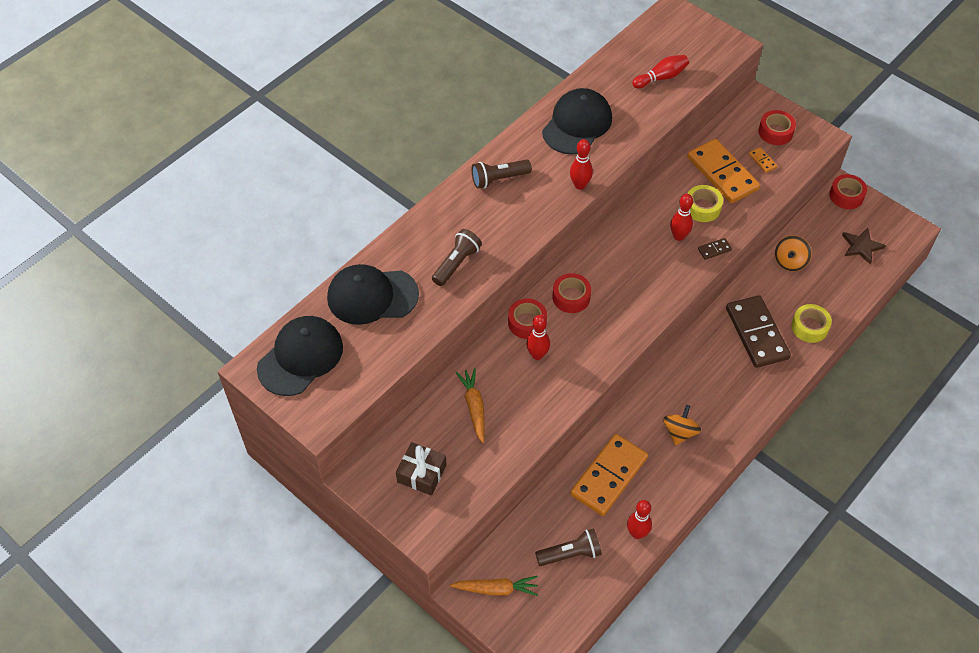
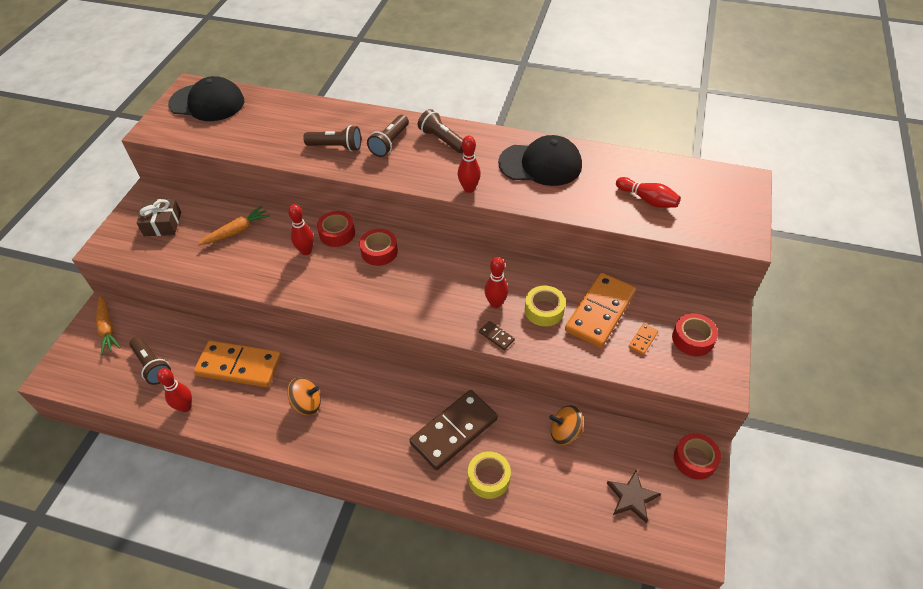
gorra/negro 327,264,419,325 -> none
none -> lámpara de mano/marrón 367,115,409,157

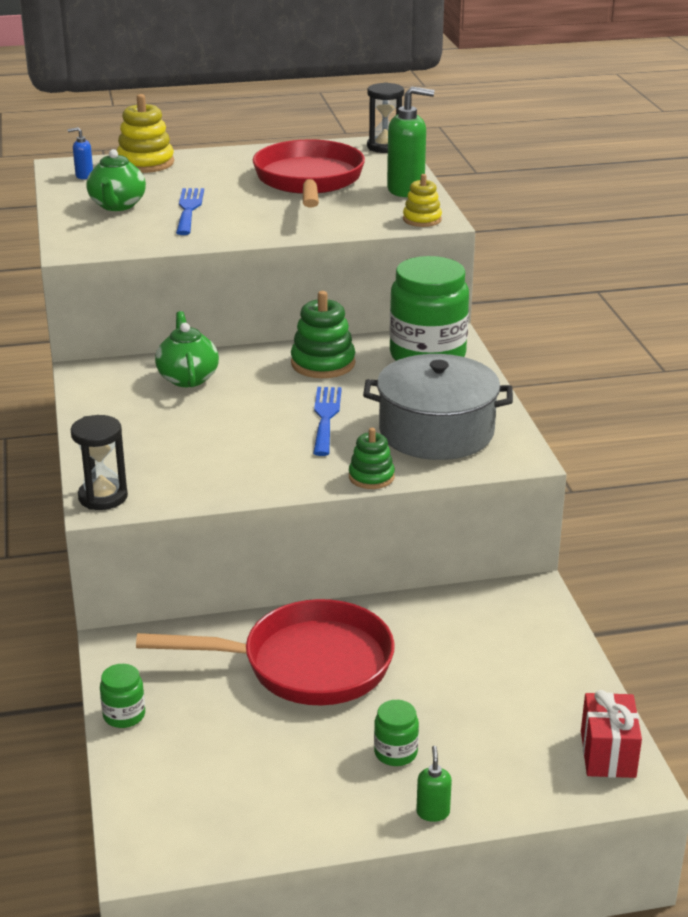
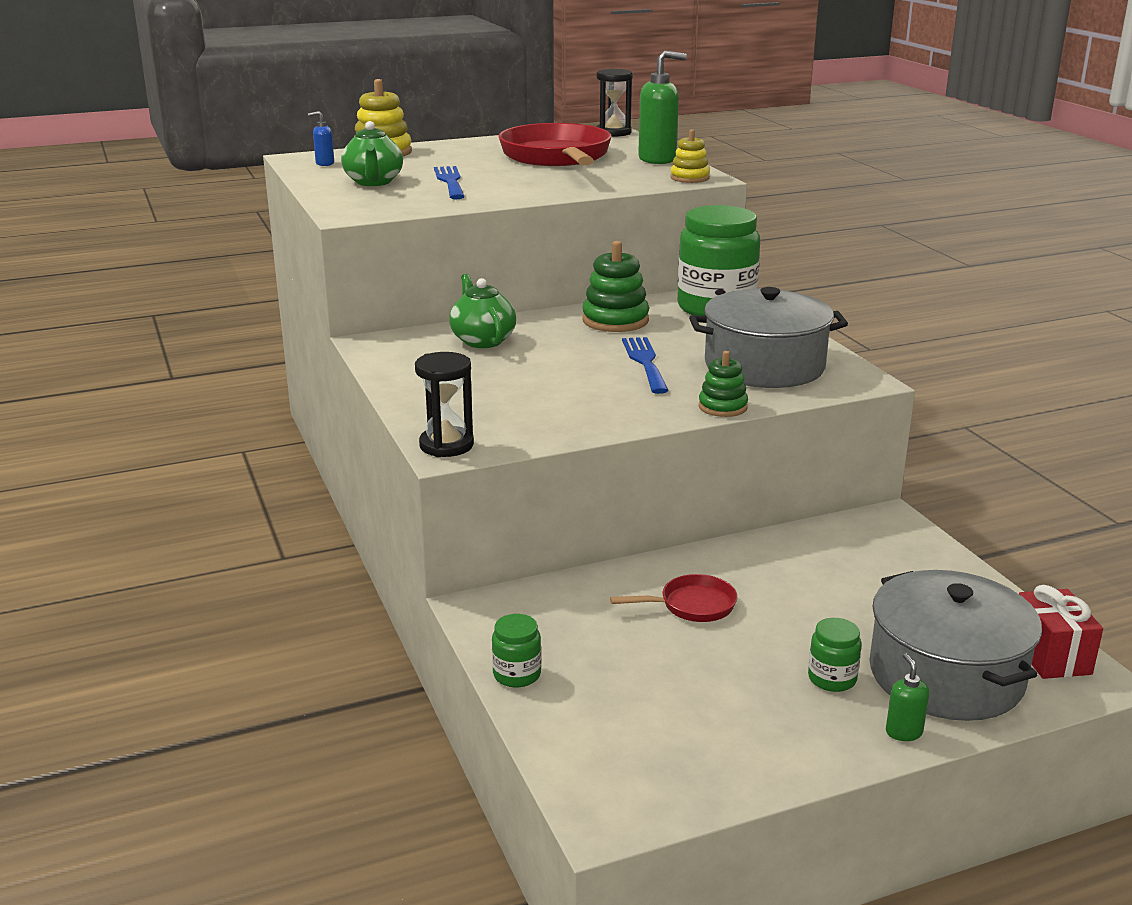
sartén/rojo 136,599,395,705 -> sartén/rojo 610,574,737,622, x0.46
none -> olla/gris 869,570,1042,721

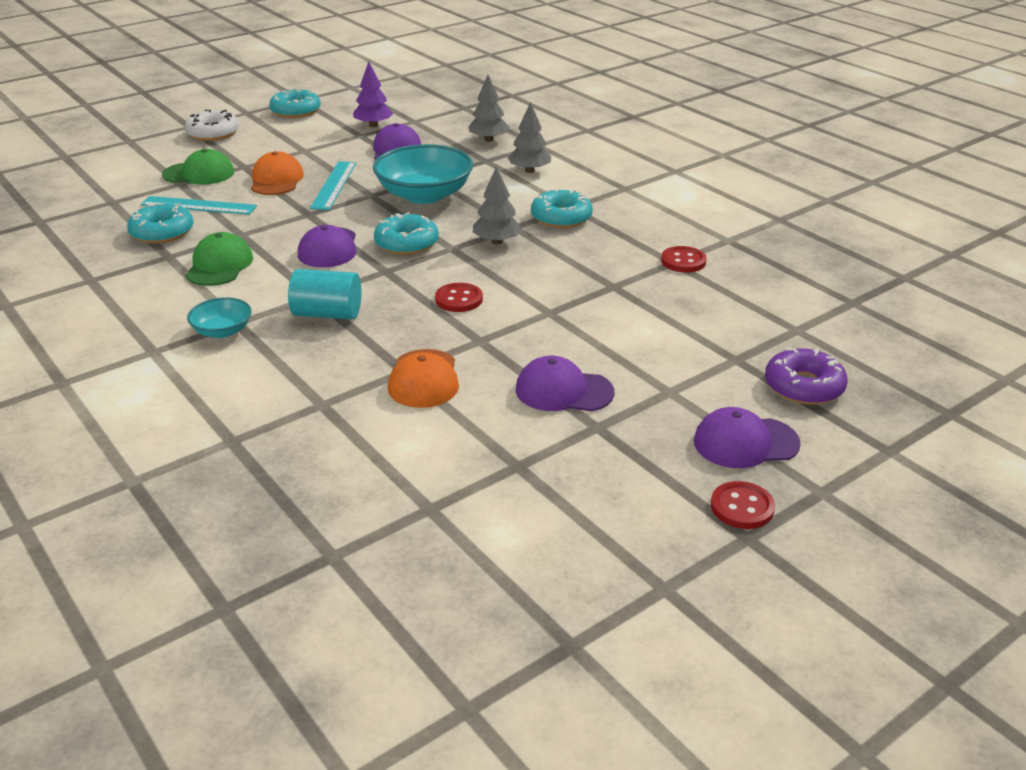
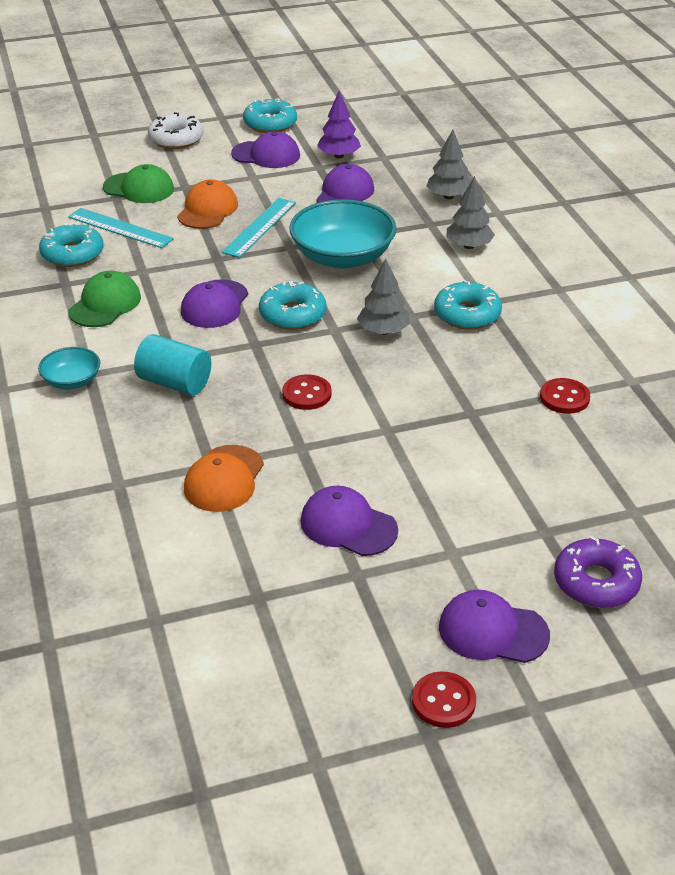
none -> gorra/morado 231,131,300,168

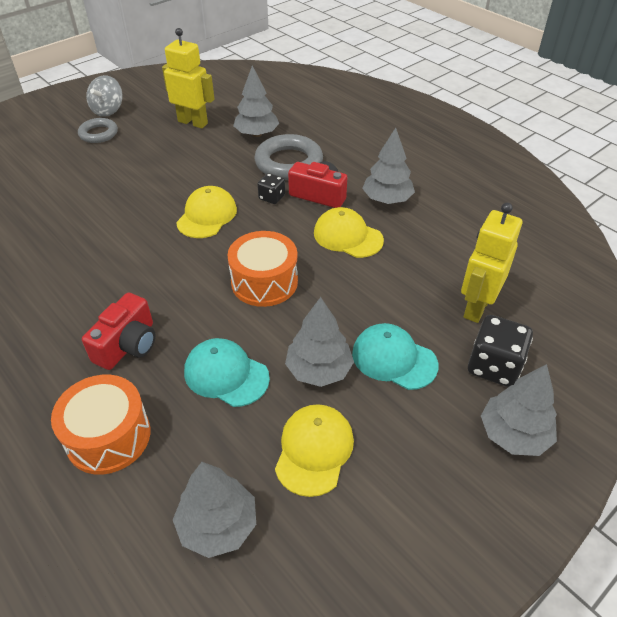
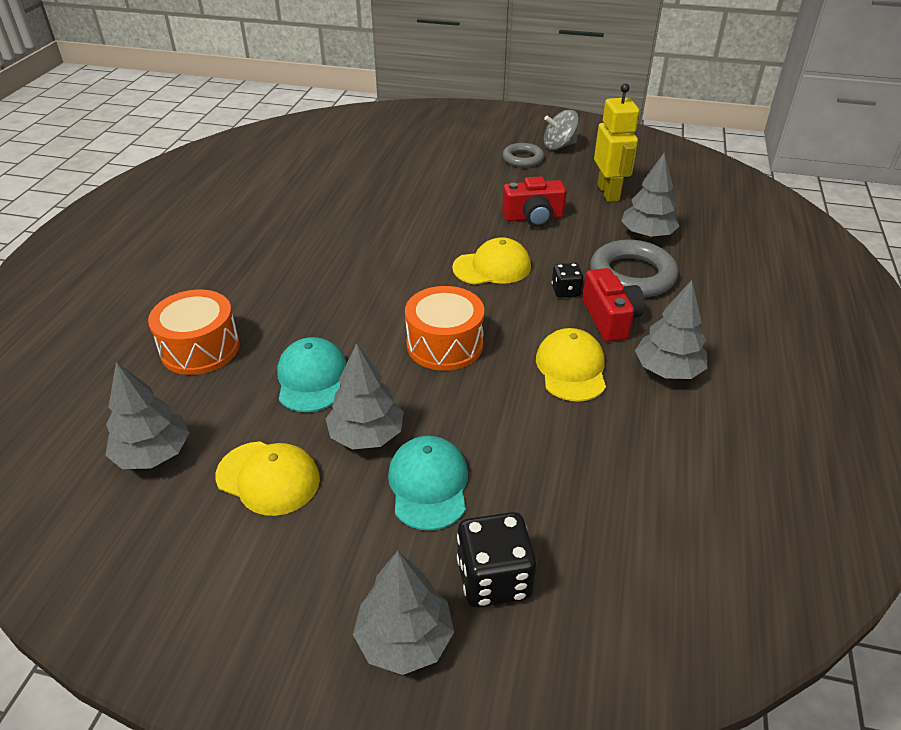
robot/amarillo 461,203,522,323 -> none
cámara/rojo 82,292,155,370 -> cámara/rojo 502,176,567,227, moved
gorra/amarillo 275,404,354,497 -> gorra/amarillo 215,441,320,516, 45 degrees clockwise

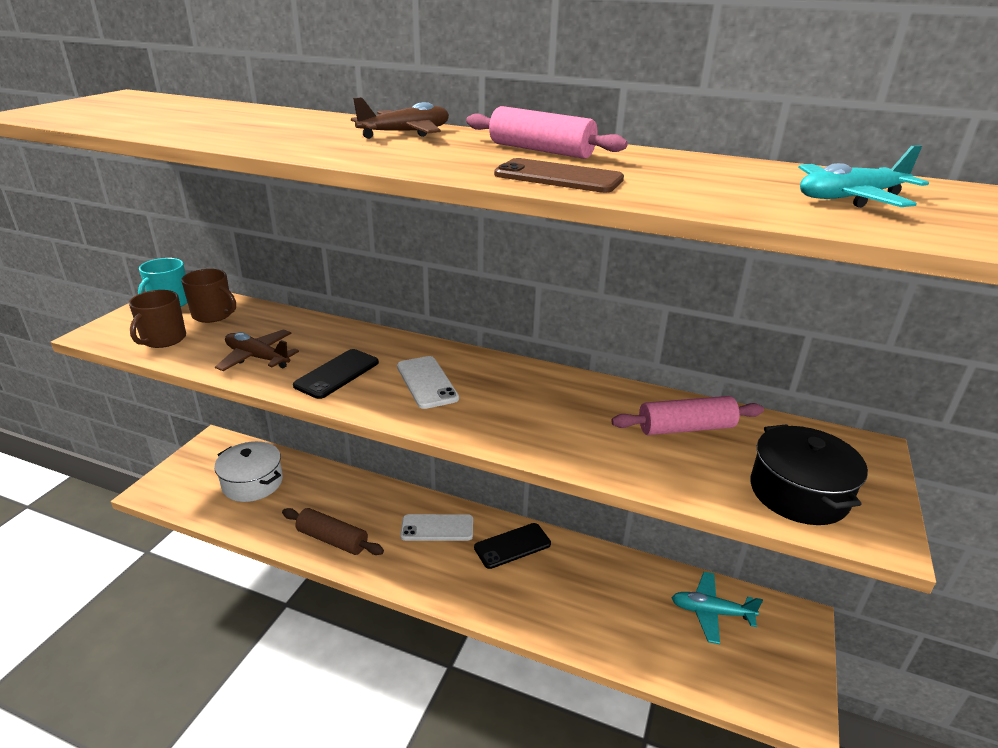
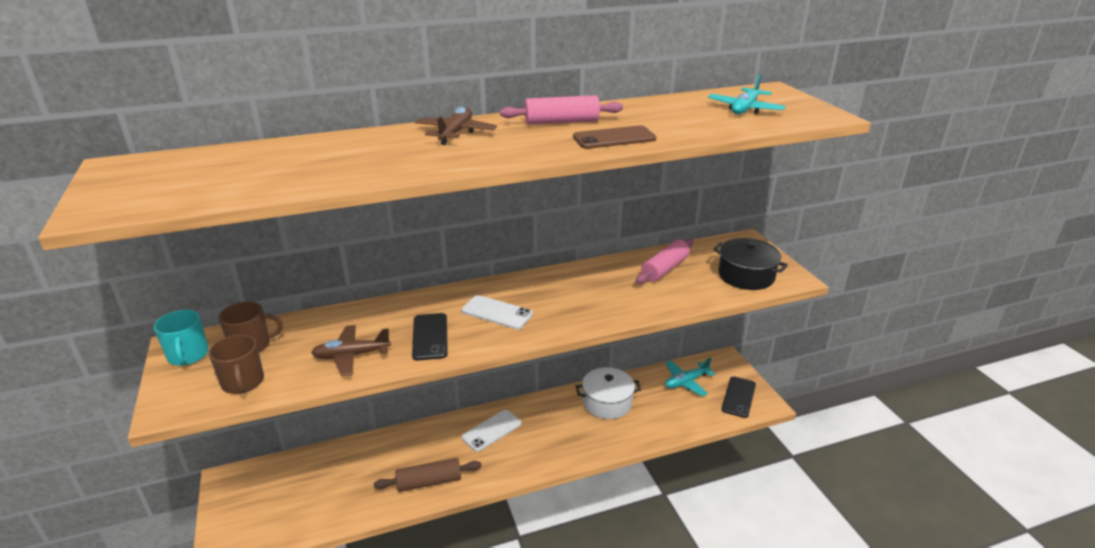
olla/blanco 214,441,283,502 -> olla/blanco 576,367,641,419, moved
móvil/negro 474,523,551,569 -> móvil/negro 721,376,756,418, moved

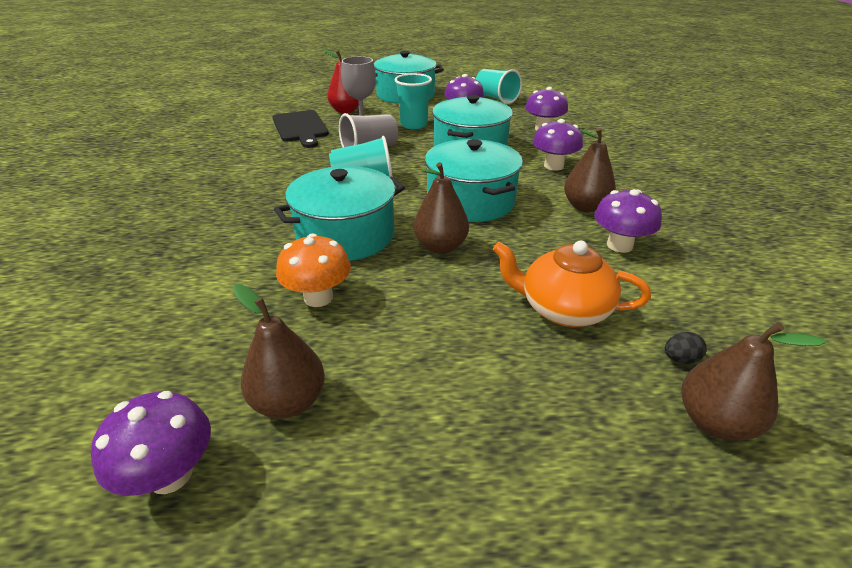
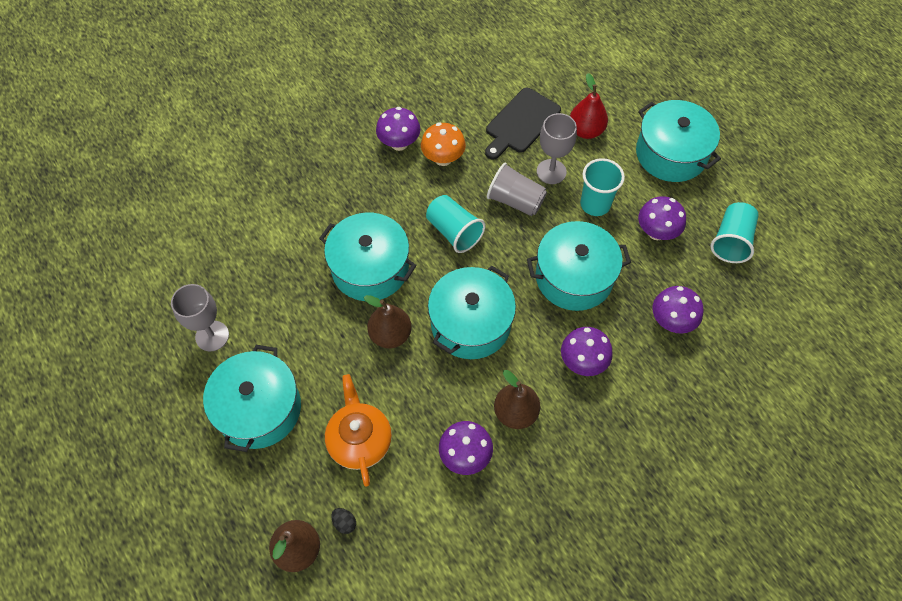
seta/naranja 276,233,351,307 -> seta/naranja 421,123,466,166, moved
pera/marrón 233,284,325,419 -> copa/gris 171,284,229,351
seta/morado 91,391,211,496 -> seta/morado 376,107,420,151, moved
none -> olla/turquesa 203,345,301,452

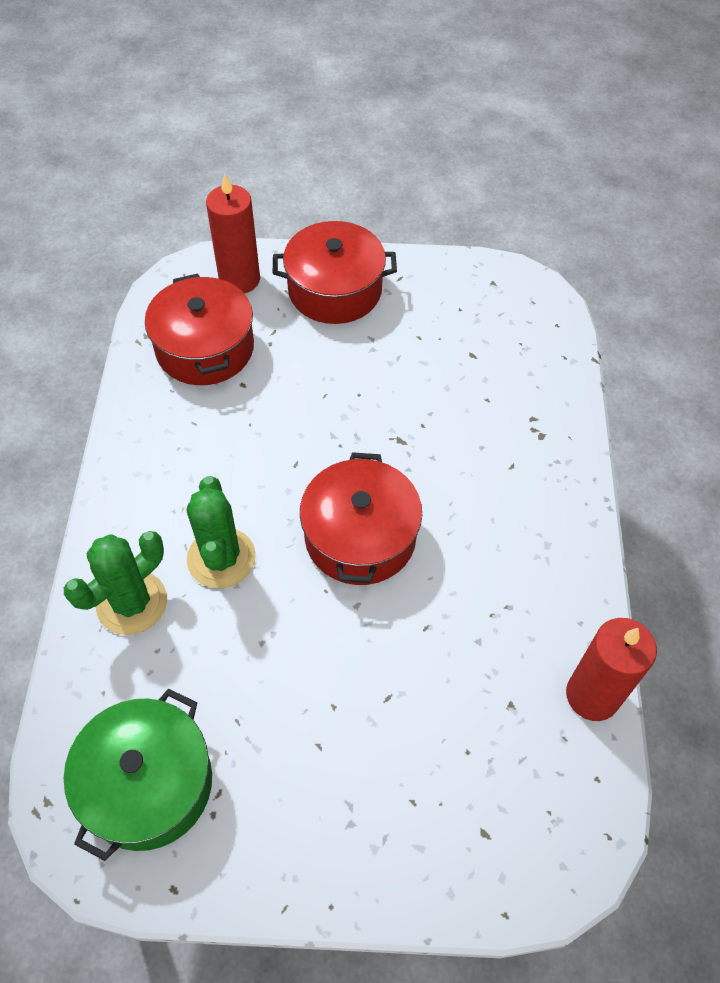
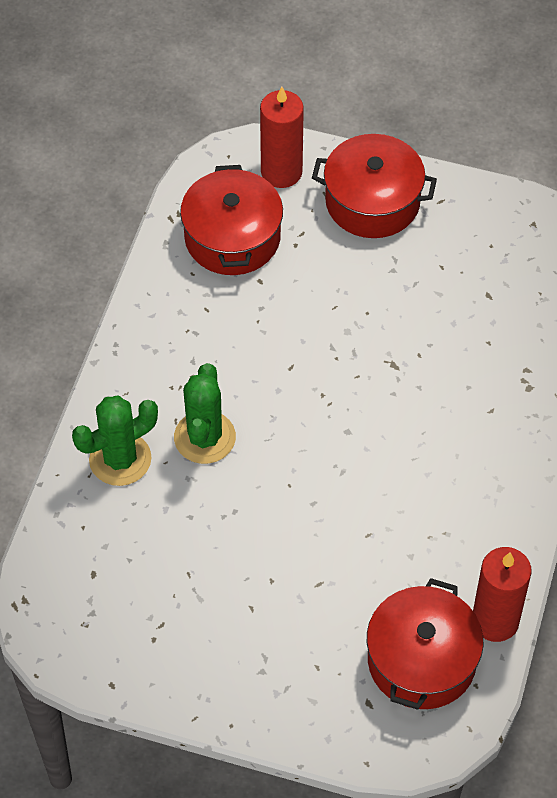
olla/rojo 300,452,422,585 -> olla/rojo 367,578,483,710, moved
olla/verde 64,689,212,861 -> none

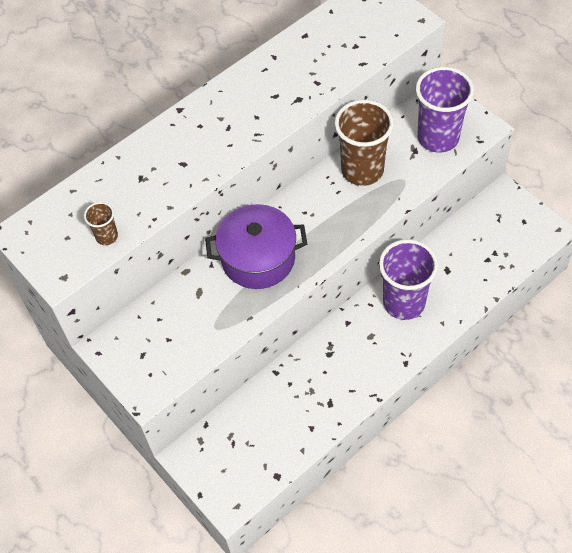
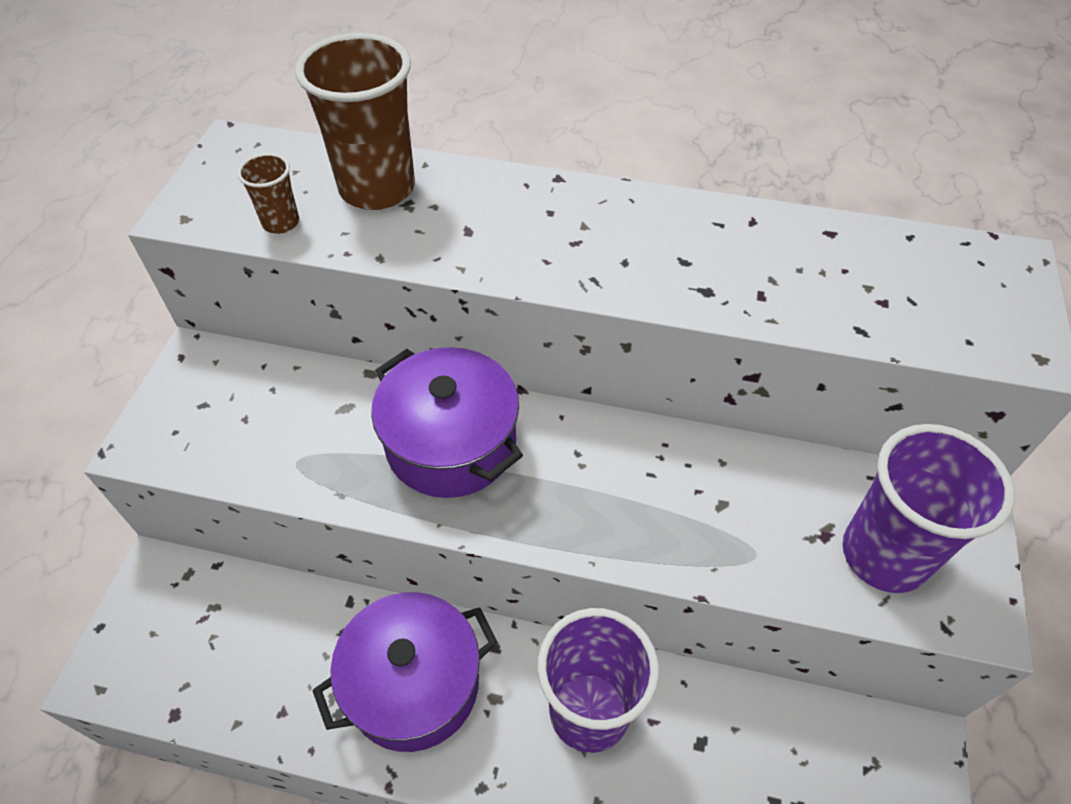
vaso/marrón 334,100,394,186 -> vaso/marrón 295,33,415,210, moved
none -> olla/morado 312,592,498,752

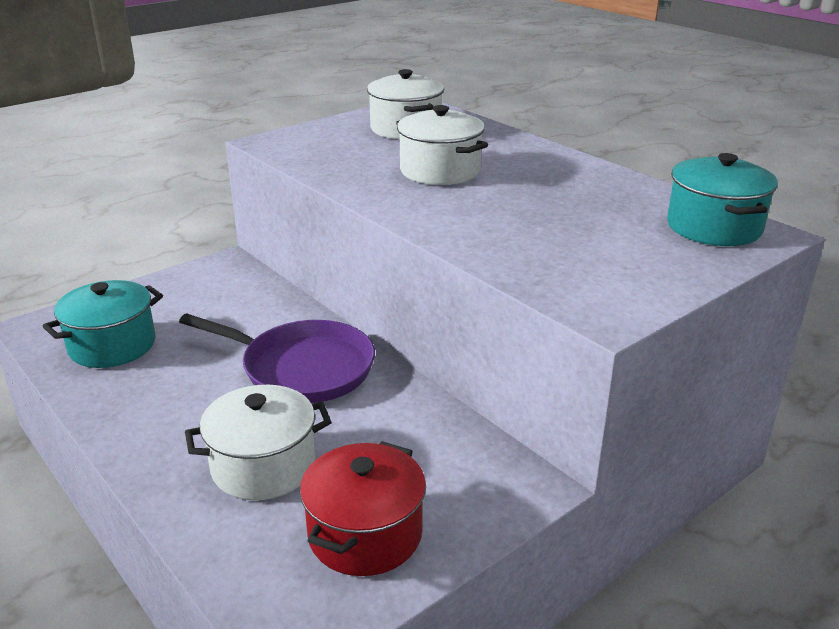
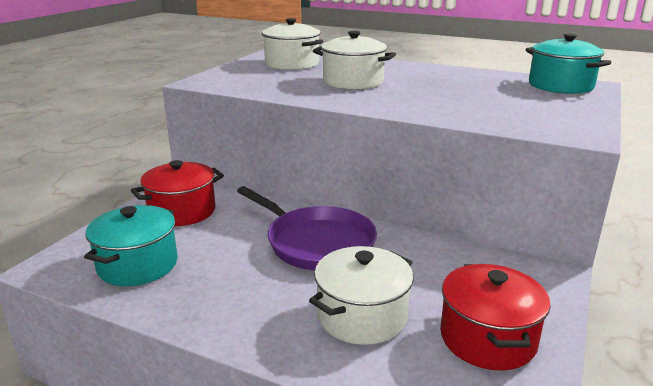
sartén/morado 179,314,375,403 -> sartén/morado 237,186,377,270, 45 degrees clockwise
none -> olla/rojo 131,160,224,226

